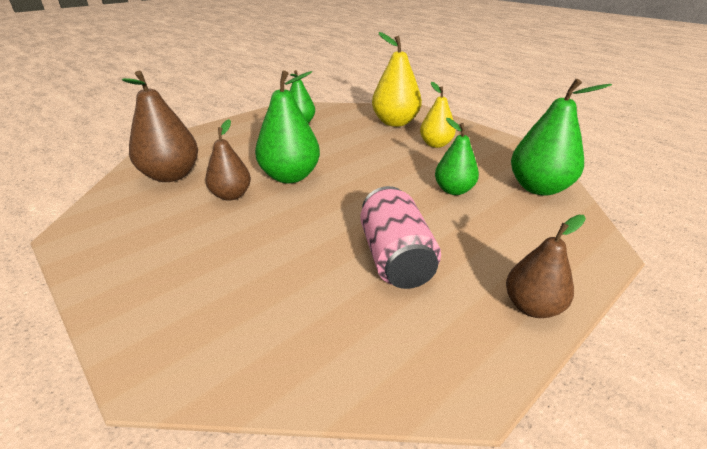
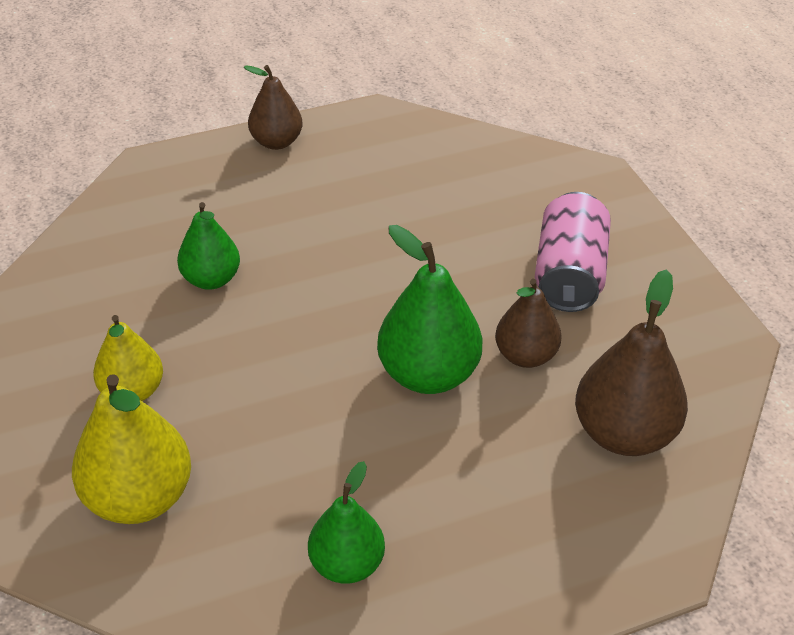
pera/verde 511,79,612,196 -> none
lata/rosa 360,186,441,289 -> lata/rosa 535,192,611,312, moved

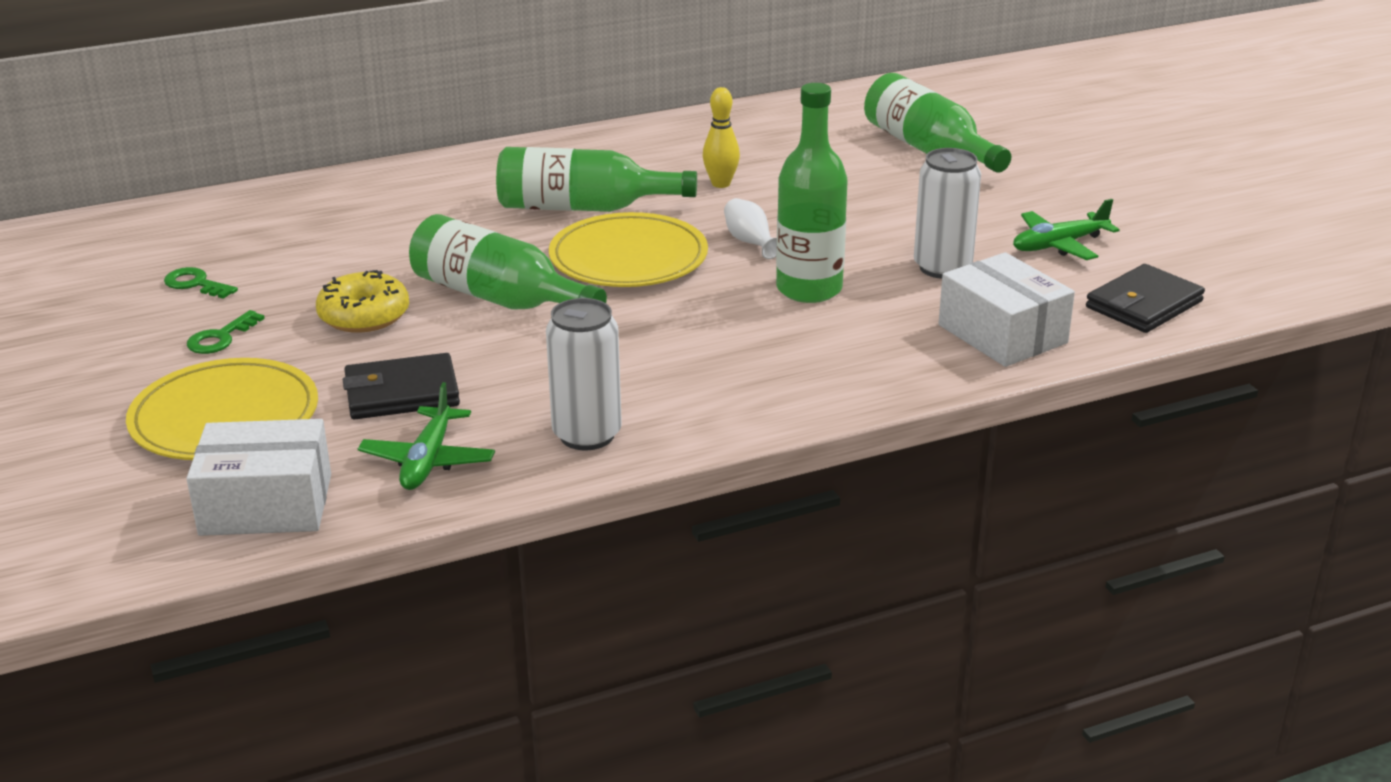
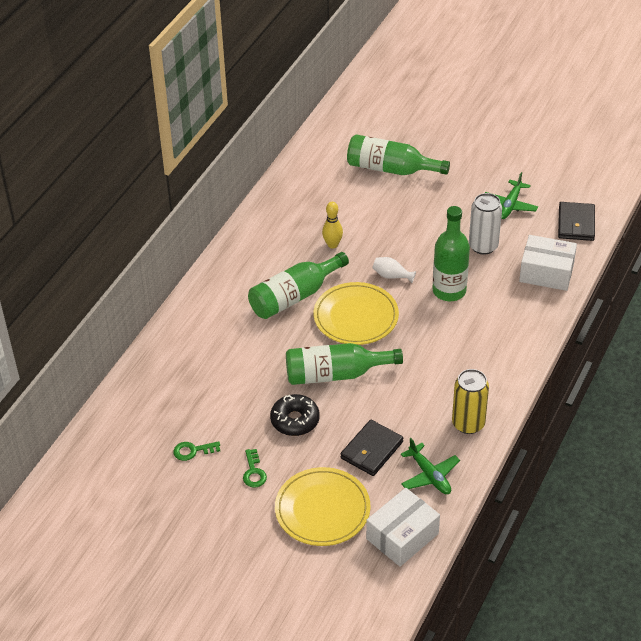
rosquilla/amarillo 316,270,409,333 -> rosquilla/negro 270,394,320,436
lata/blanco 546,298,622,450 -> lata/amarillo 452,369,489,434

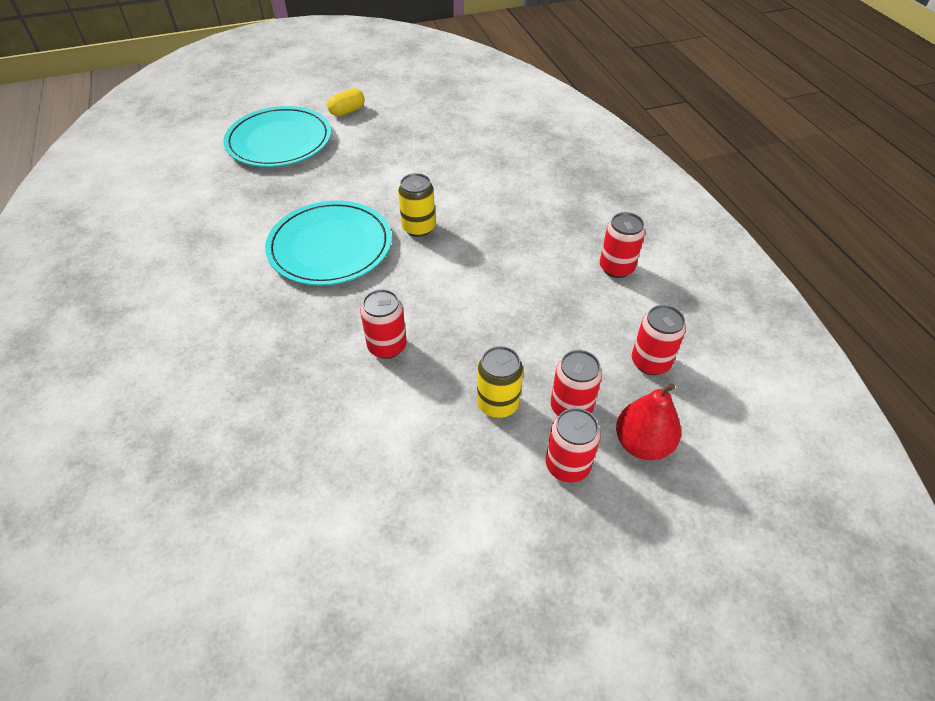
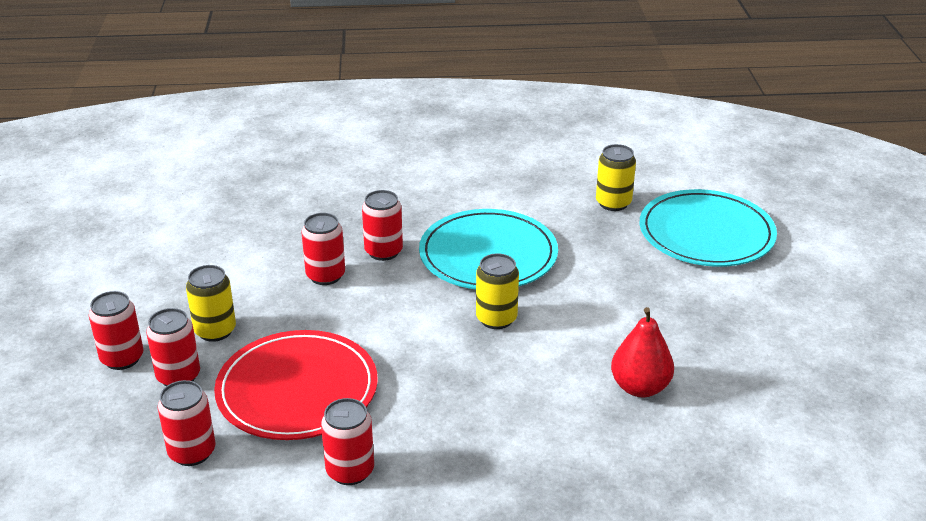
cápsula/amarillo 327,88,365,116 -> none
pera/rojo 616,383,681,460 -> pera/rojo 611,307,674,397, moved
none -> lata/amarillo 596,144,636,211
none -> lata/rojo 362,190,403,261
none -> plato/rojo 214,330,378,440

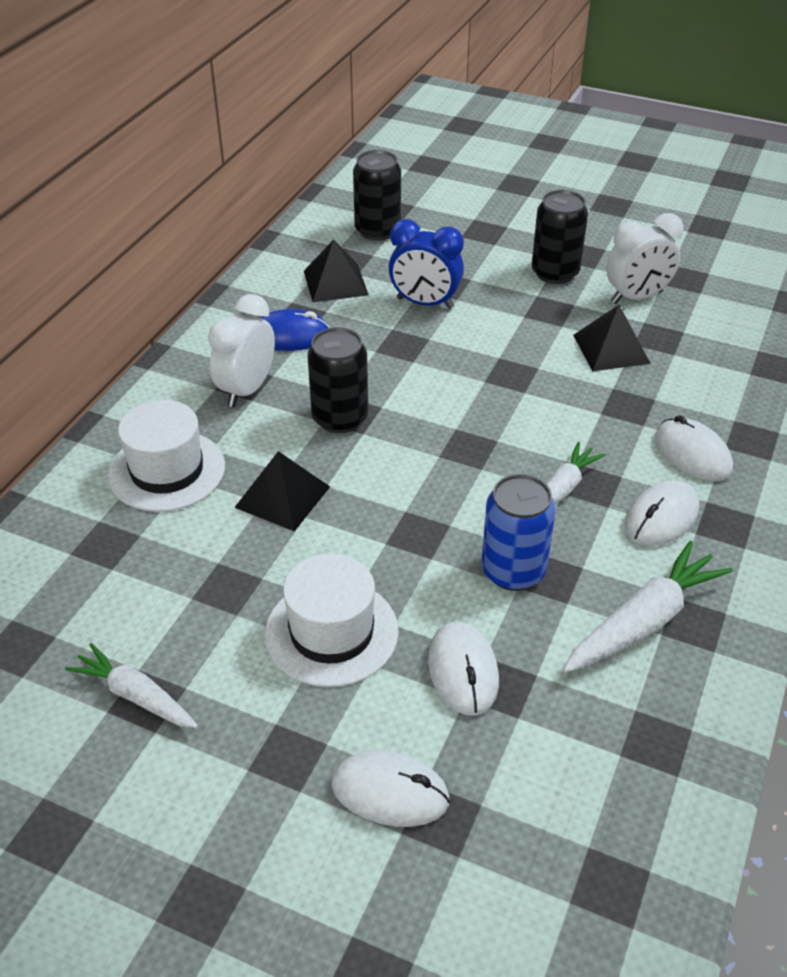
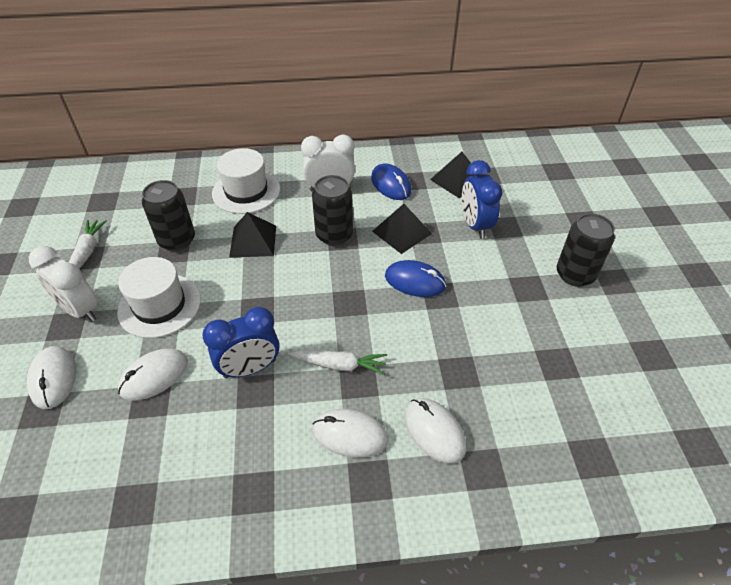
lata/negro 353,150,401,241 -> lata/negro 142,180,195,251, moved
despertador/blanco 606,213,684,304 -> despertador/blanco 29,246,98,322, moved
pirámide/negro 573,305,651,371 -> pirámide/negro 372,204,432,254, moved
ratón/blanco 655,415,733,481 -> ratón/blanco 405,398,466,464, 60 degrees counterclockwise
lata/azul 482,474,556,591 -> despertador/azul 202,307,280,378
zanahoria/blanco 563,541,733,673 -> none
none -> ratón/azul 385,260,447,297

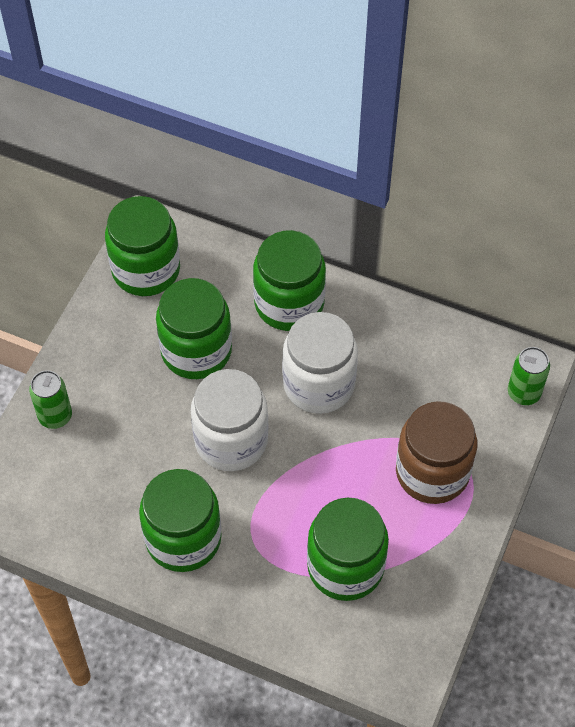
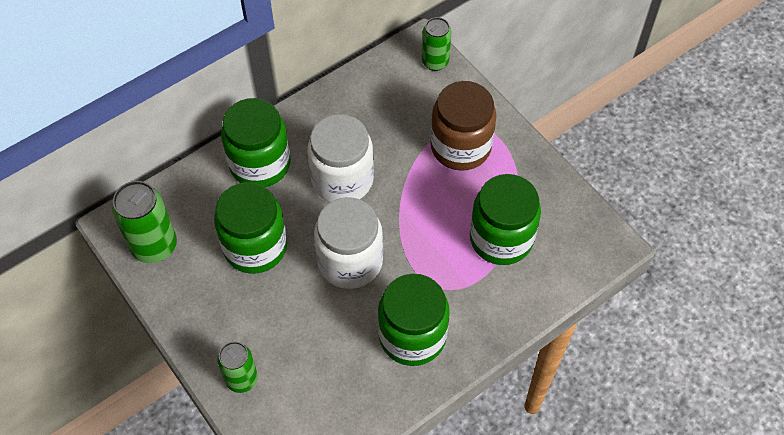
tarro/verde 105,196,180,296 -> lata/verde 112,181,177,263

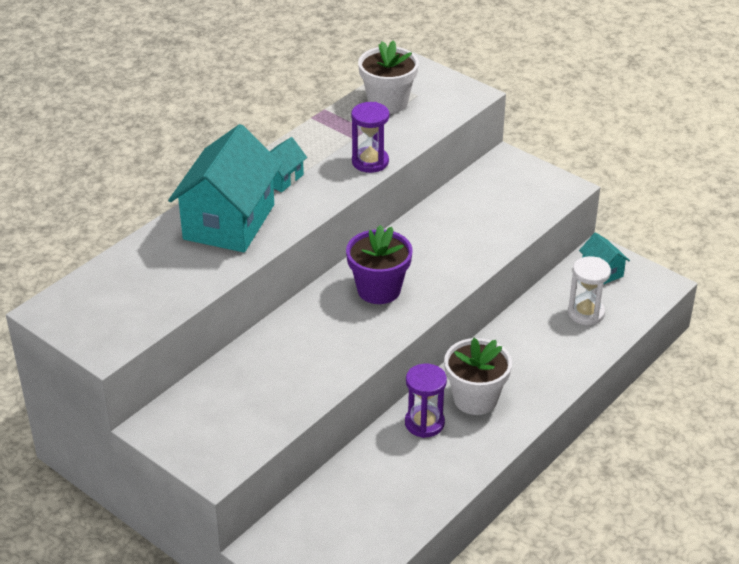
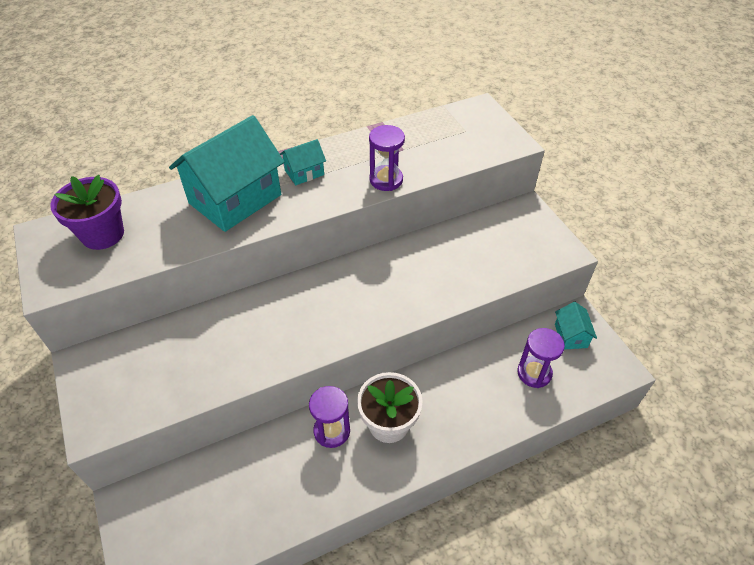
maceta/blanco 358,40,419,114 -> none
maceta/morado 346,225,413,304 -> maceta/morado 50,175,124,250, moved
reloj de arena/blanco 568,256,611,325 -> reloj de arena/morado 517,328,565,388

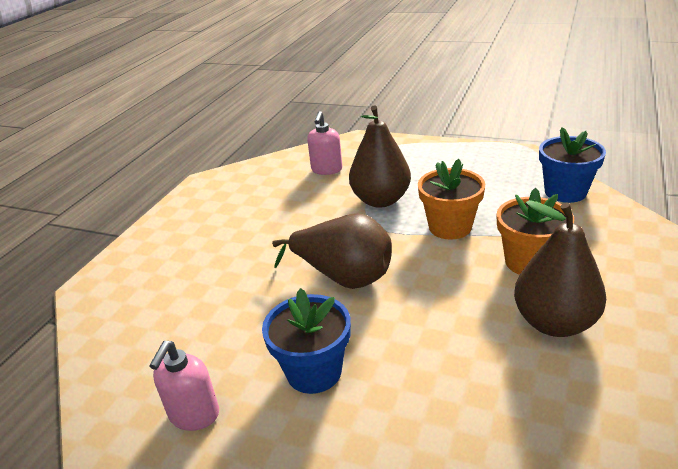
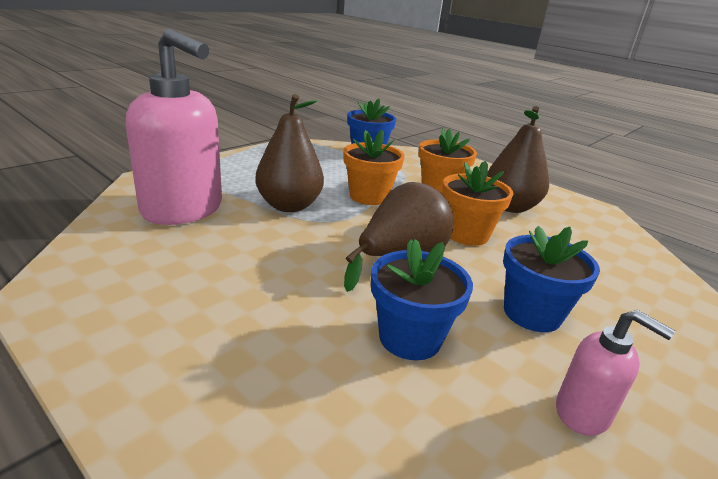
dispensador de jabón/rosa 307,111,342,175 -> dispensador de jabón/rosa 126,28,222,225, x2.07
none -> maceta/naranja 442,161,514,246
none -> maceta/azul 371,239,473,360

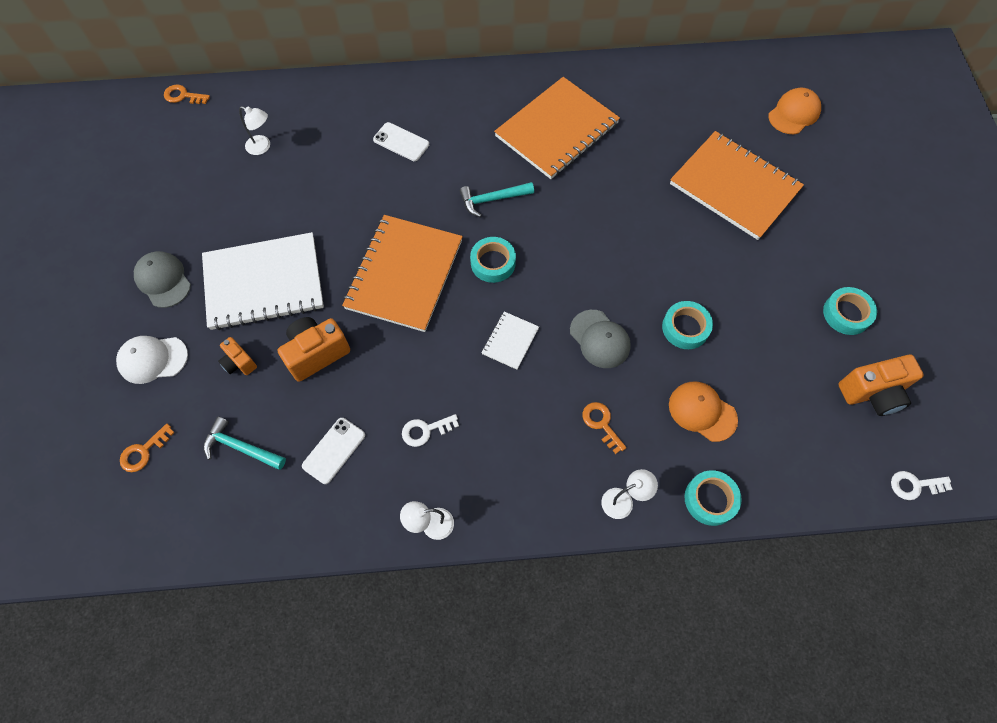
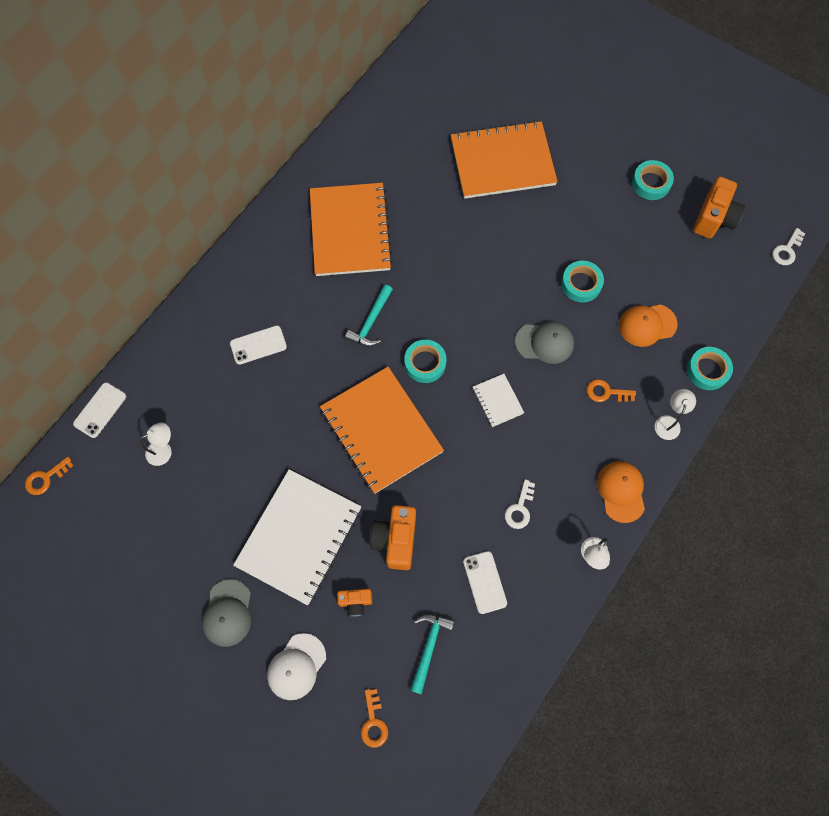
gorra/naranja 769,88,821,134 -> gorra/naranja 597,461,645,523, moved
gorra/gris 134,251,191,308 -> gorra/gris 202,579,251,647, 90 degrees counterclockwise
martillo/turquesa 203,417,286,470 -> martillo/turquesa 410,614,454,695, 135 degrees clockwise
none -> móvil/blanco 73,382,126,438

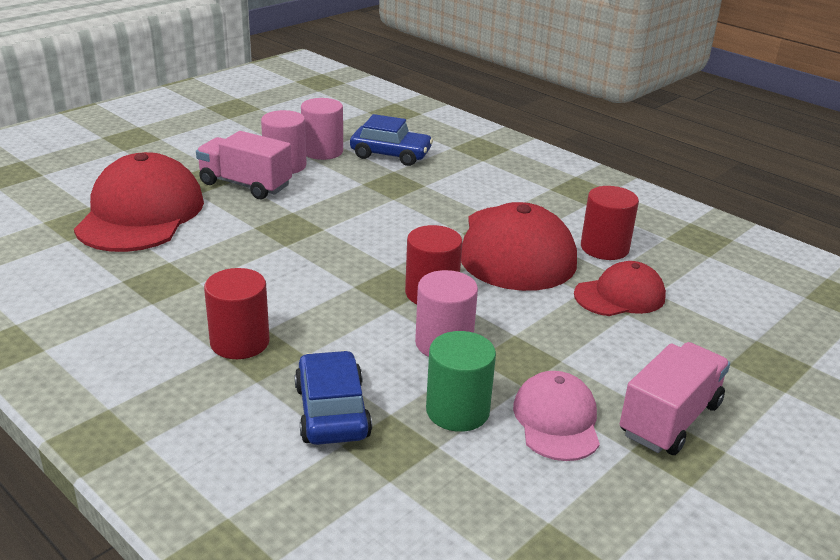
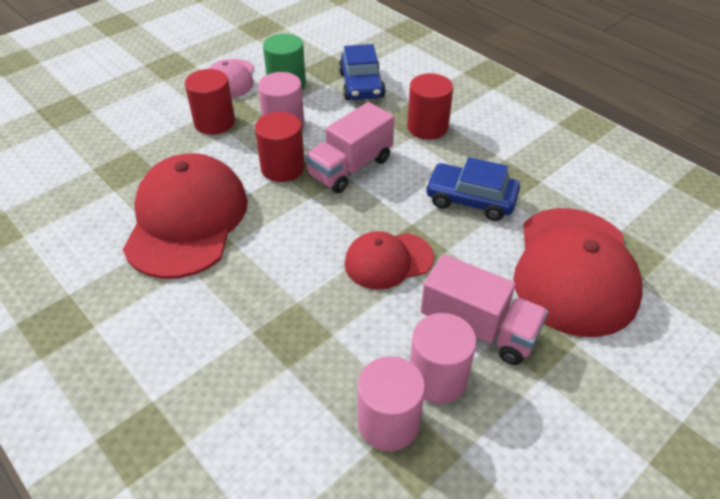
coche/azul 350,114,433,166 -> coche/azul 425,157,520,221, moved
cilindro/rojo 581,186,639,260 -> cilindro/rojo 185,69,235,135, moved
gorra/rojo 574,261,666,316 -> gorra/rojo 344,231,434,290, moved
camión/rosa 620,342,730,455 -> camión/rosa 305,102,394,193, moved

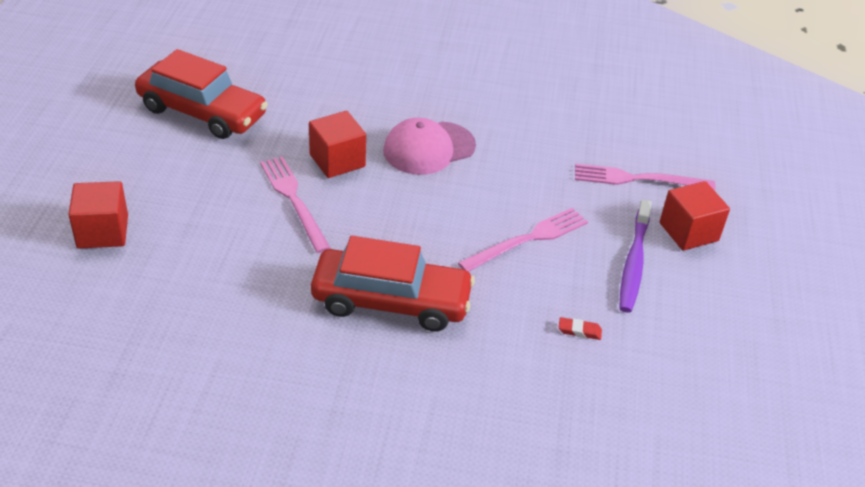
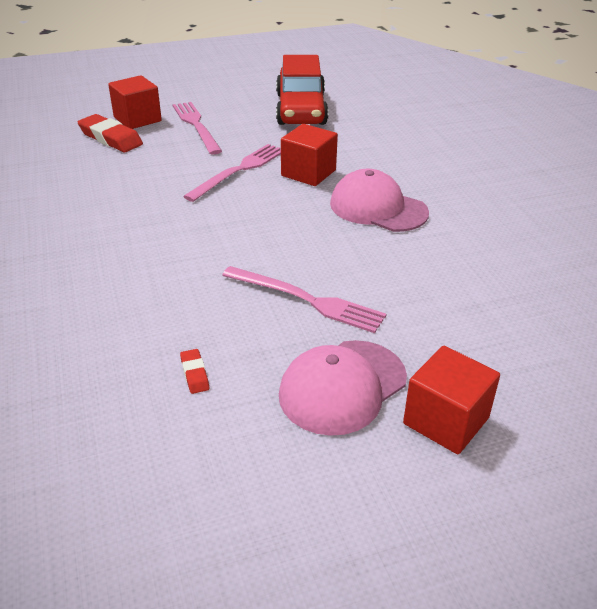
tenedor/rosa 575,163,716,191 -> tenedor/rosa 173,102,222,155, moved
cepillo de dientes/morado 619,200,652,313 -> gorra/rosa 279,340,407,436
coche/rojo 311,236,475,332 -> none
none -> goma de borrar/rojo 77,114,143,152

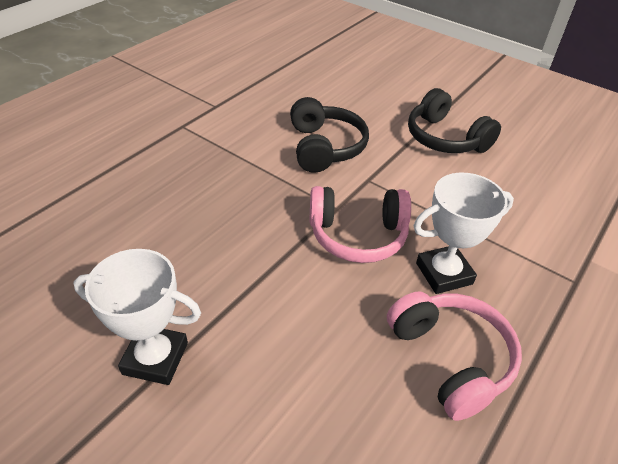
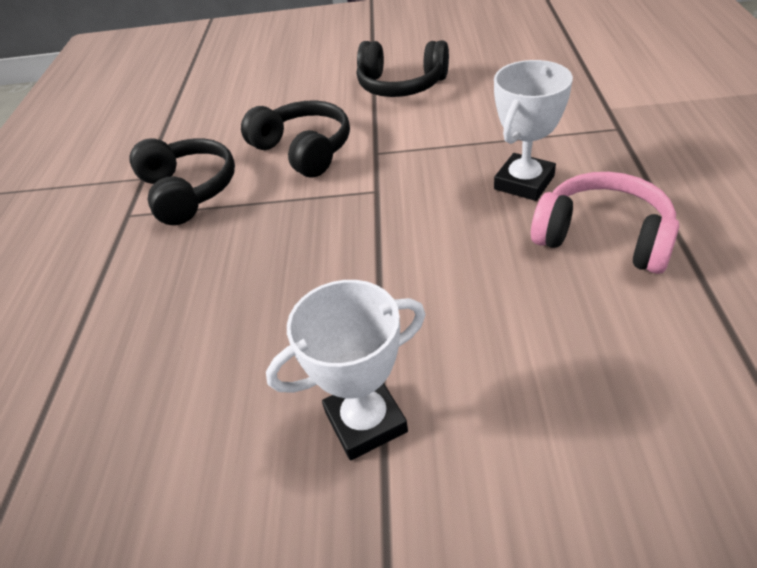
auriculares/rosa 310,186,411,263 -> none
none -> auriculares/negro 129,139,235,225

